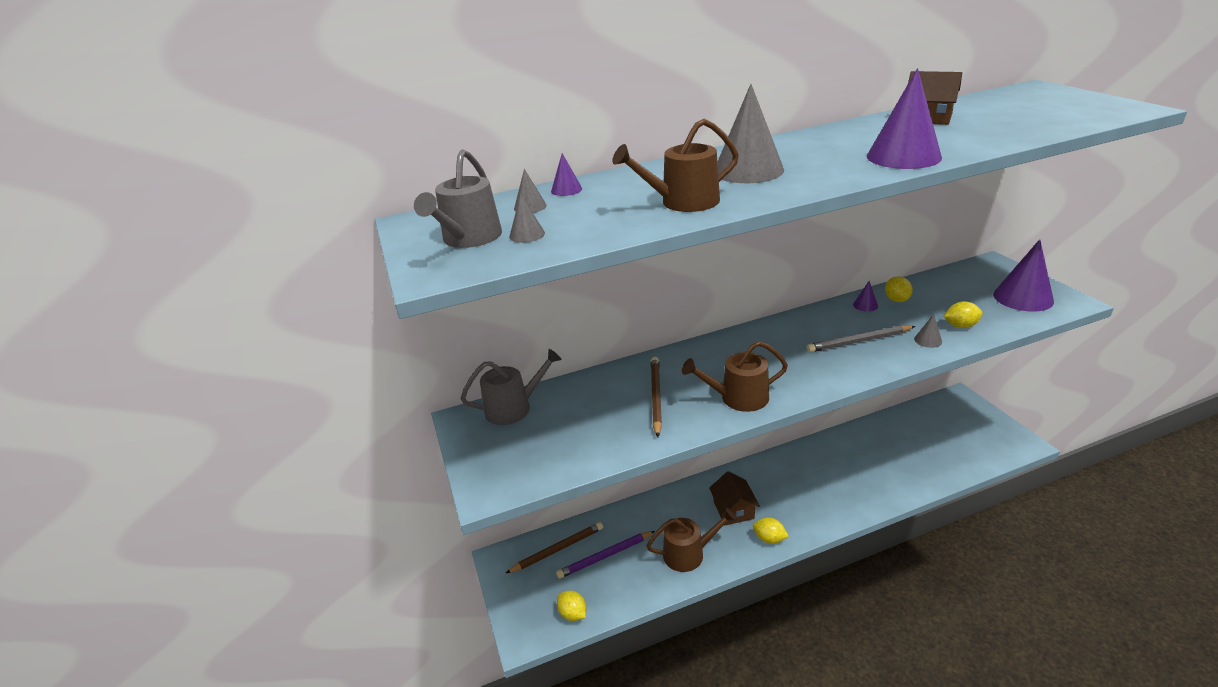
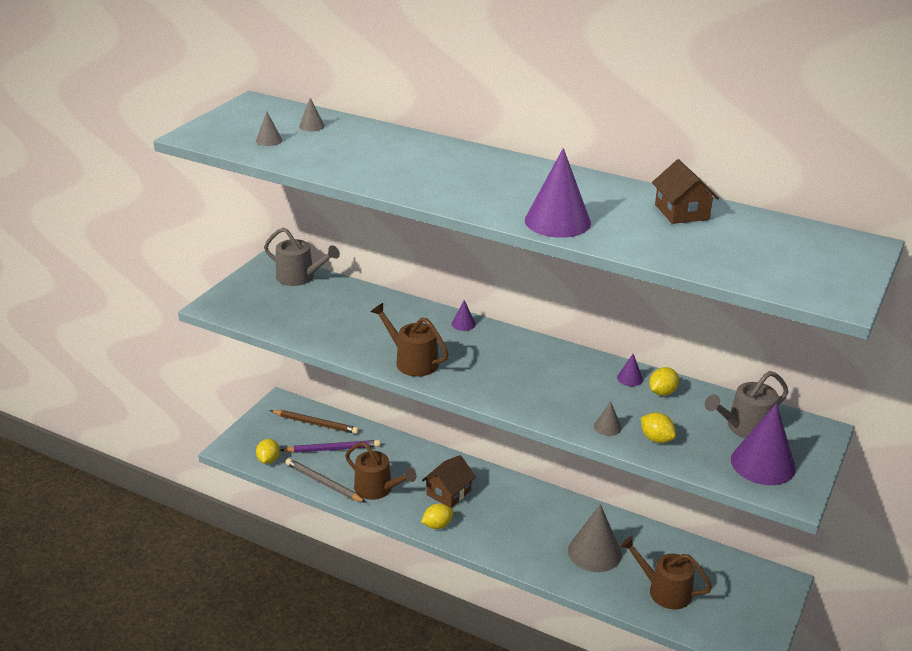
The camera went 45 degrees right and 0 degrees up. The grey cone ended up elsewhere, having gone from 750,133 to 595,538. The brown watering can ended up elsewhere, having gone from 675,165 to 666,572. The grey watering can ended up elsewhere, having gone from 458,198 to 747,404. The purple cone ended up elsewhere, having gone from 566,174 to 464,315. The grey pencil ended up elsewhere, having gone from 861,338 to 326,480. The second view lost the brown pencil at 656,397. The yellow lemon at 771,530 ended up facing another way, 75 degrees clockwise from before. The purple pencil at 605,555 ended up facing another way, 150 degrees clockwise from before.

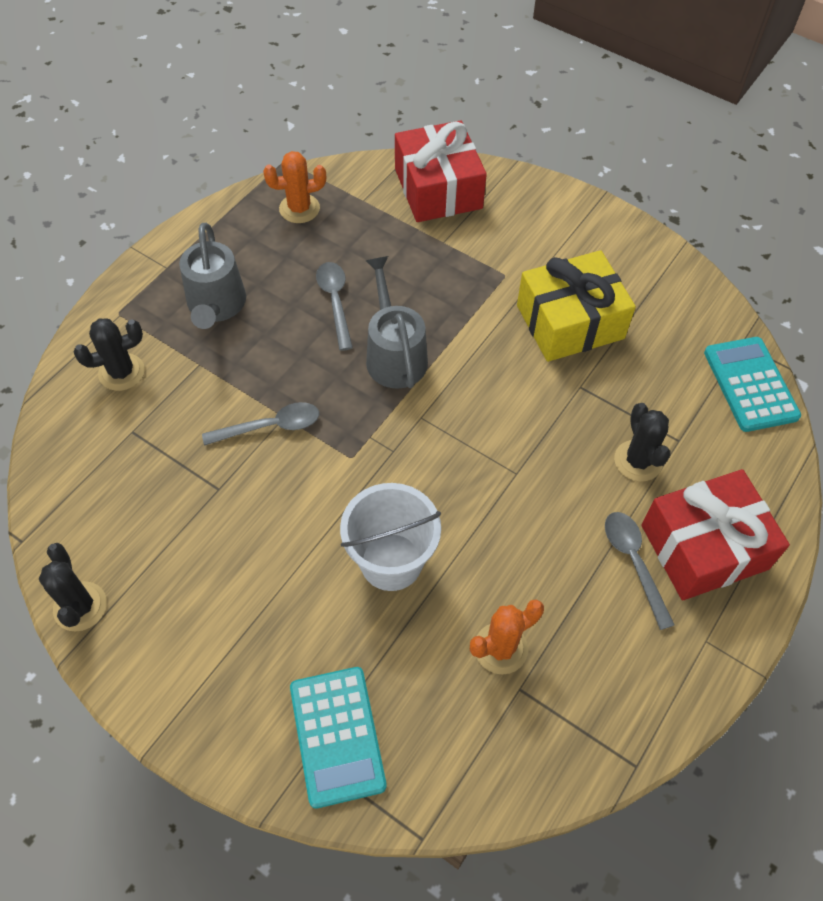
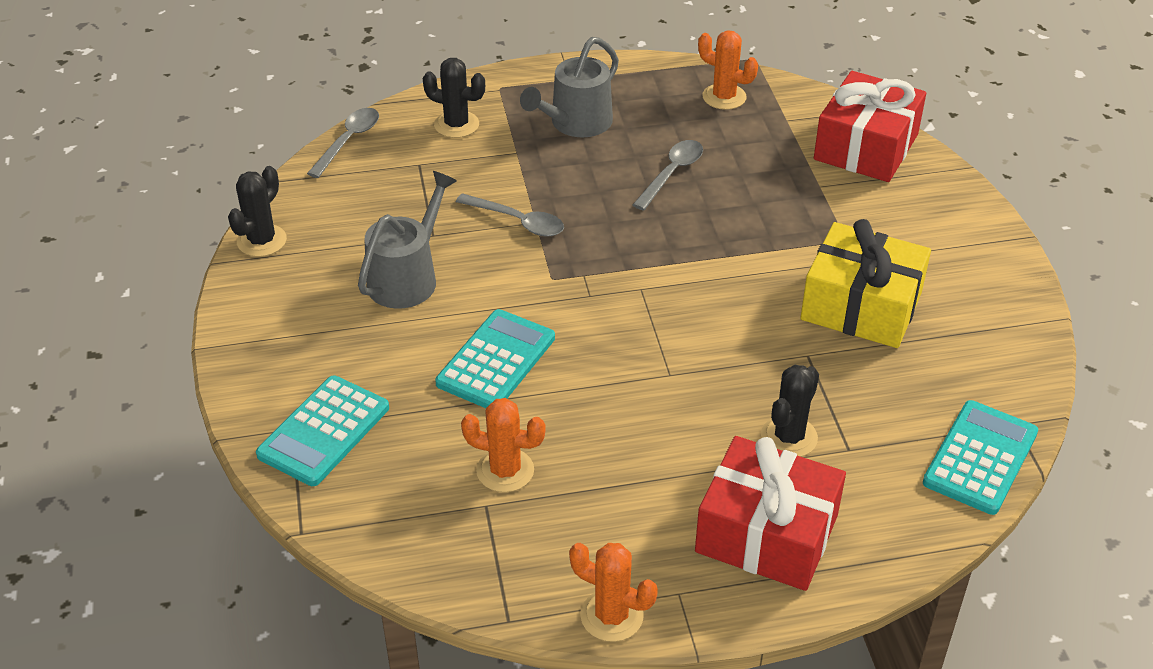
The camera went 45 degrees right and 15 degrees down. The grey watering can ended up elsewhere, having gone from 397,322 to 407,240. Where the white bucket stood at 390,537, the turquoise calculator came to stand at 495,358. The grey spoon ended up elsewhere, having gone from 639,571 to 343,143. The second view gained the orange cactus at 613,592.

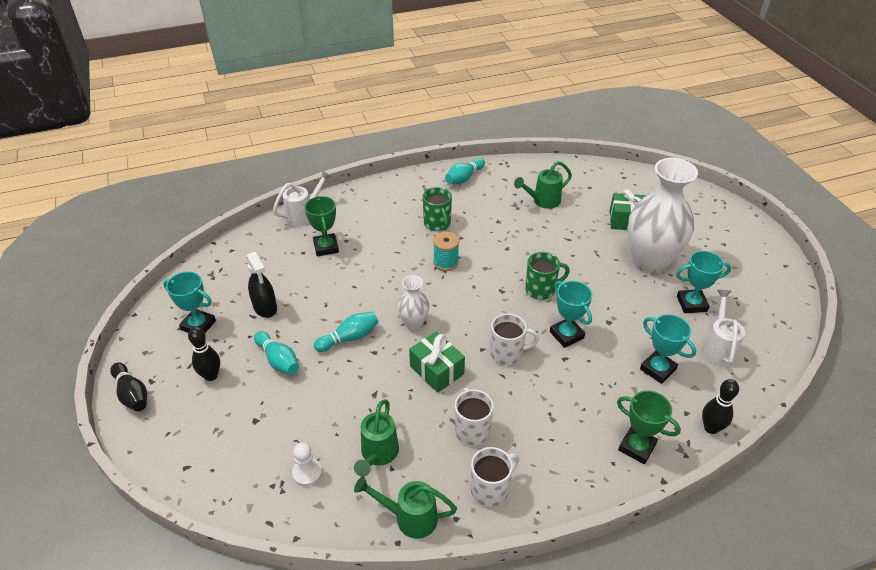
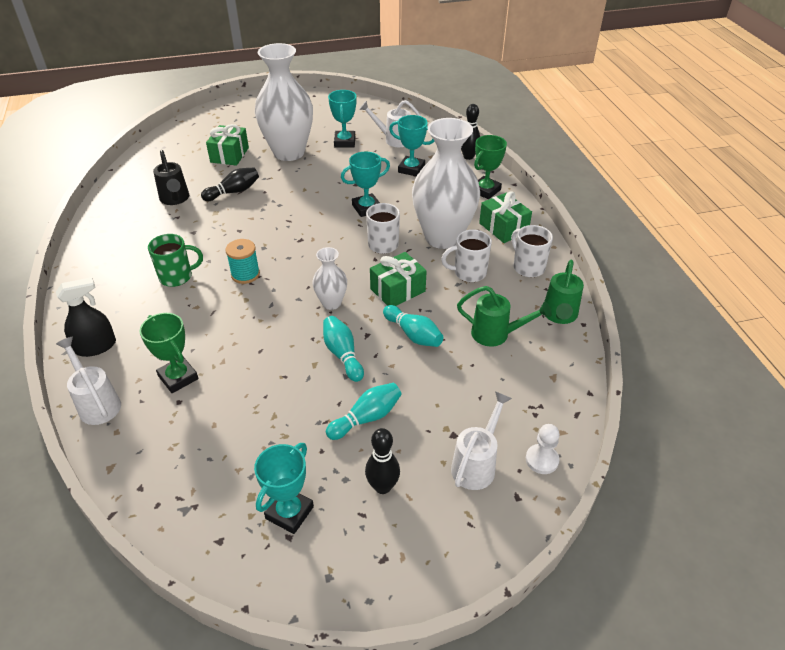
The camera went 85 degrees left and 0 degrees up. The turquoise bowling pin ended up elsewhere, having gone from 465,171 to 413,326. What was the green watering can at 543,185 turned into the black watering can at 171,177. The green trophy at 322,226 ended up facing another way, 60 degrees clockwise from before. The black spray bottle ended up elsewhere, having gone from 261,285 to 86,317. The second view lost the green mug at 547,276. The turquoise trophy at 668,349 ended up facing another way, 60 degrees clockwise from before. The black bowling pin ended up elsewhere, having gone from 128,386 to 230,184. The white pawn ended up elsewhere, having gone from 307,464 to 543,449. The second view gained the white vase at 446,183. The second view gained the green gift at 505,217. The second view gained the white watering can at 481,440.

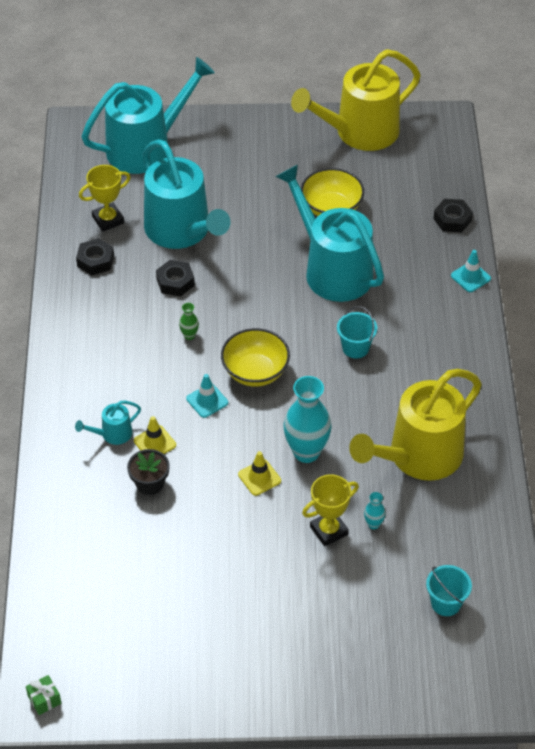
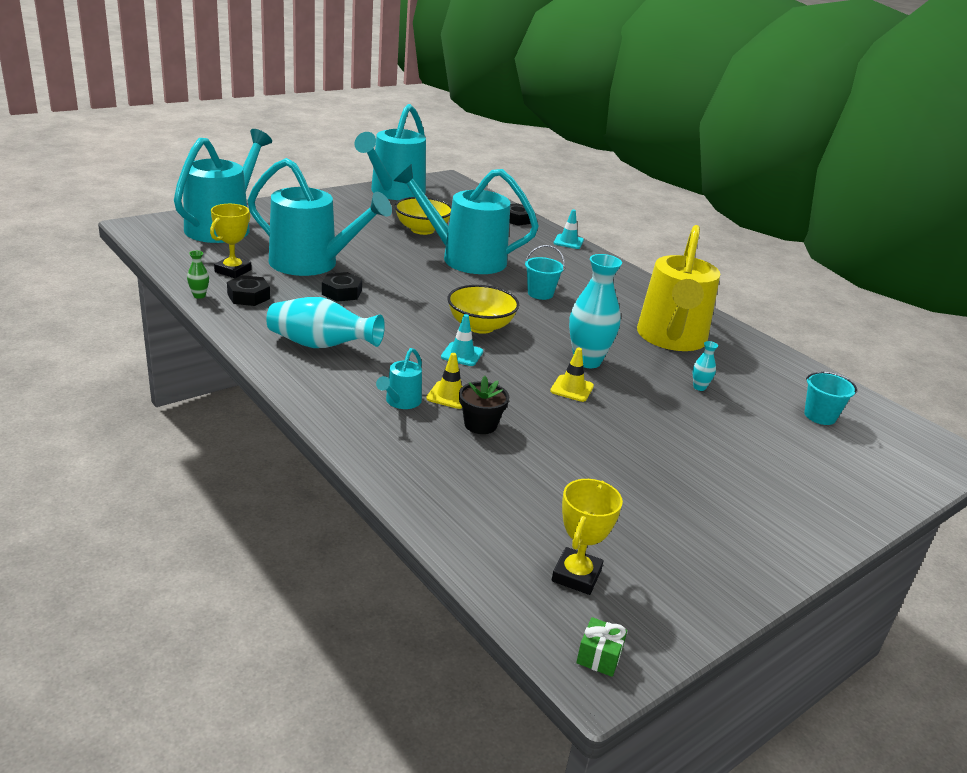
The camera went 40 degrees left and 20 degrees down. What was the yellow watering can at 356,100 turned into the turquoise watering can at 390,152. The green vase ended up elsewhere, having gone from 189,321 to 198,275. The yellow trophy ended up elsewhere, having gone from 330,510 to 587,537. The second view gained the turquoise vase at 325,322.

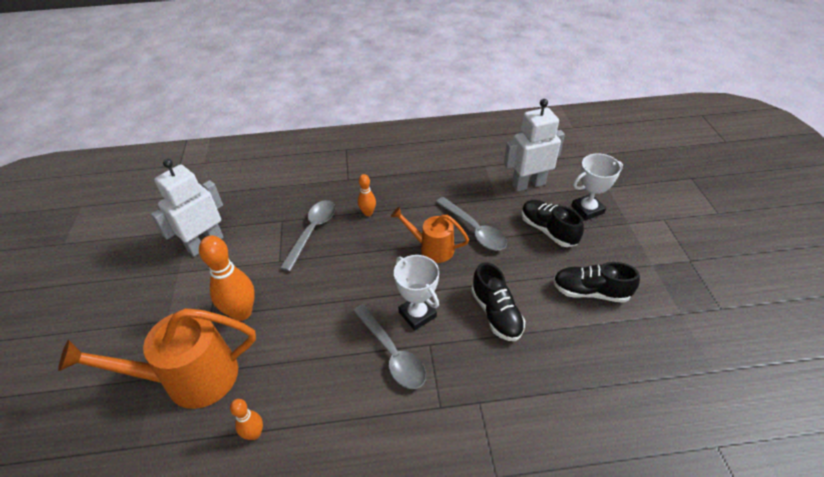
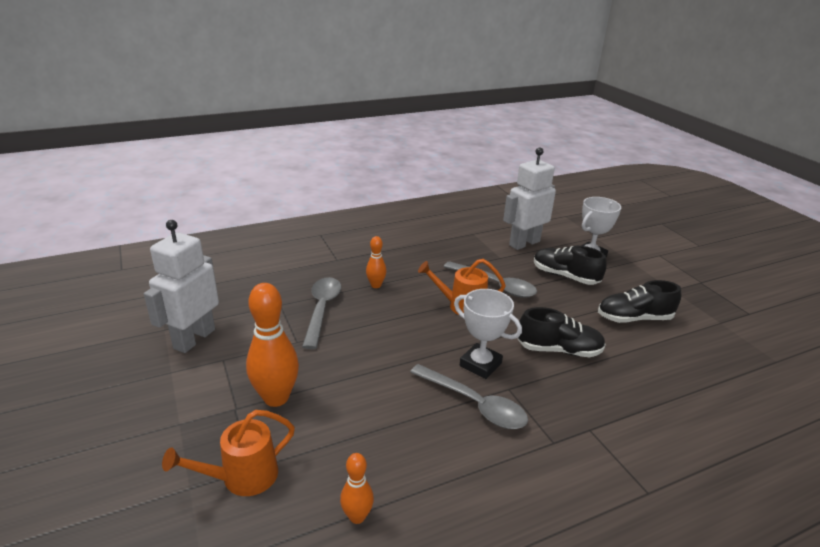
The camera went 20 degrees left and 15 degrees down. The black shoe at 498,301 ended up facing another way, 45 degrees counterclockwise from before. The size of the orange watering can at 157,358 changed by a factor of 0.58.

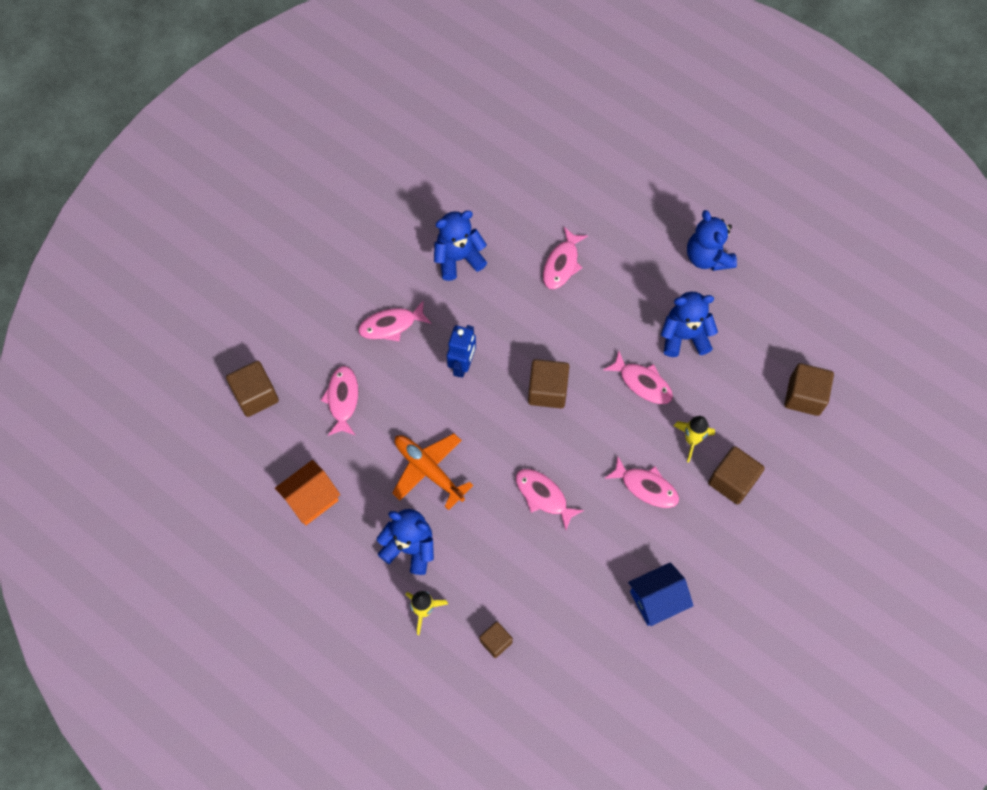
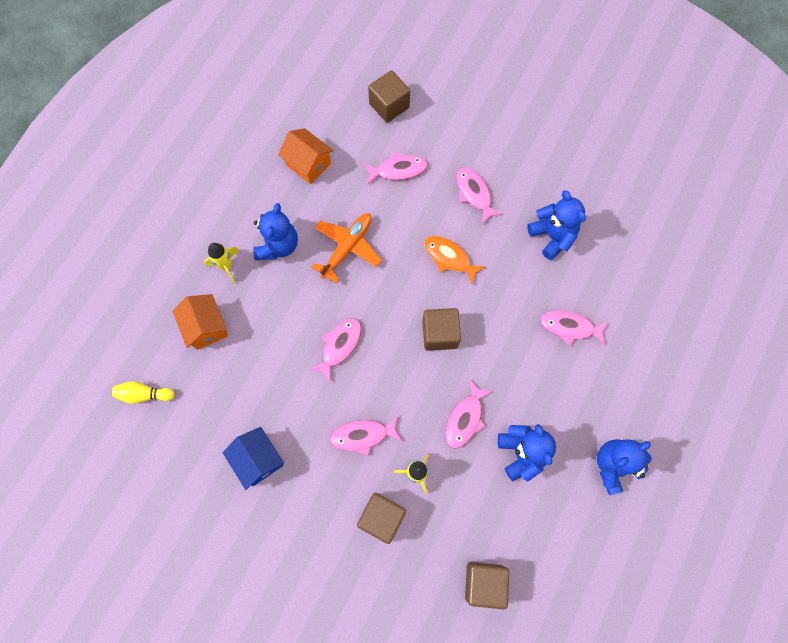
The camera went 80 degrees right and 5 degrees up. Where the blue robot stood at 461,351, the orange fish came to stand at 455,260. The pink fish at 641,482 ended up facing another way, 60 degrees clockwise from before. Where the brown cube stood at 496,640, the orange house came to stand at 200,322. The second view gained the yellow bowling pin at 143,392.

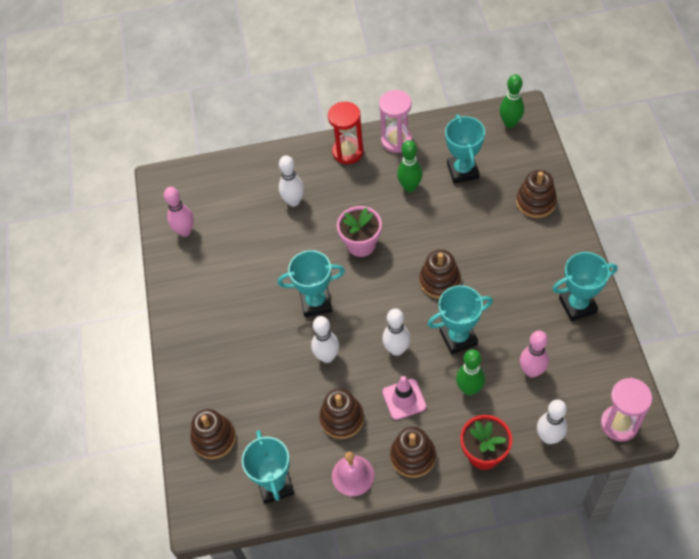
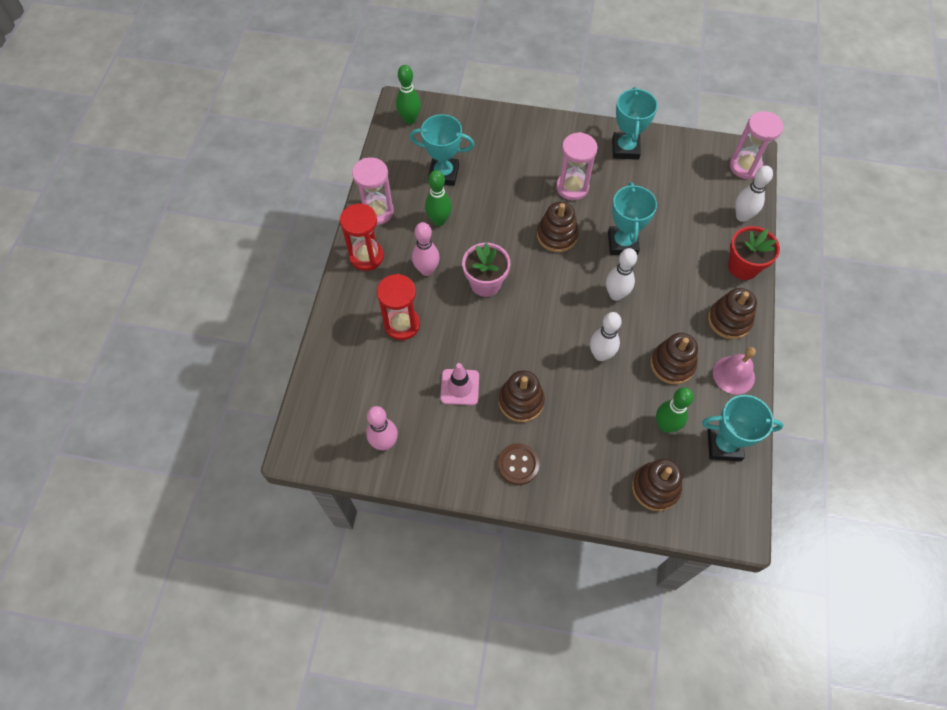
The camera went 75 degrees left and 5 degrees up. Where the white bowling pin stood at 291,181, the red hourglass came to stand at 398,307. The brown stacking toy ended up elsewhere, having gone from 536,194 to 522,396. The second view lost the turquoise trophy at 311,283. The pink bowling pin ended up elsewhere, having gone from 534,354 to 426,249. The green bowling pin ended up elsewhere, having gone from 470,372 to 675,410. The pink traffic cone ended up elsewhere, having gone from 404,398 to 459,384. The second view gained the pink hourglass at 577,166. The second view gained the brown button at 518,464.

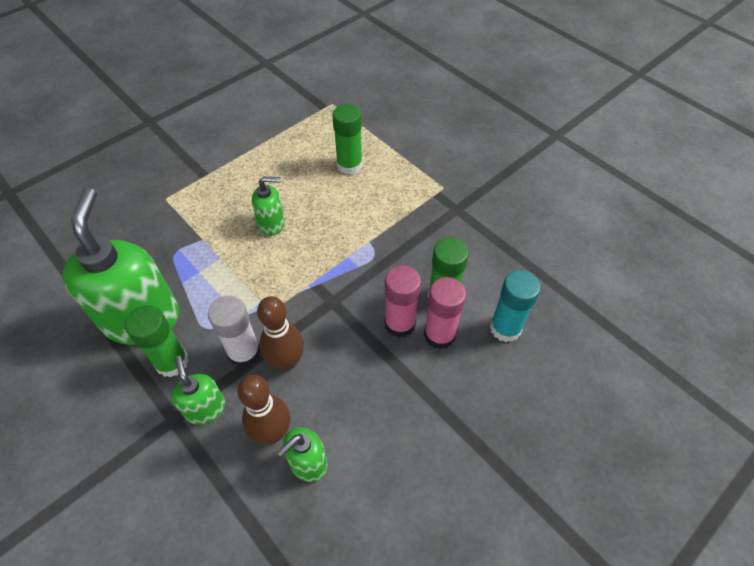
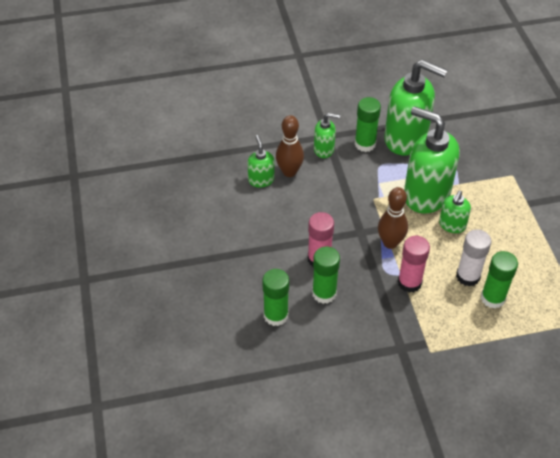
The camera went 120 degrees right and 5 degrees down. What was the turquoise glue stick at 515,306 turned into the green glue stick at 275,297. The pink glue stick ended up elsewhere, having gone from 445,313 to 414,264. The white glue stick ended up elsewhere, having gone from 234,332 to 473,258. The brown bowling pin ended up elsewhere, having gone from 280,333 to 393,218. The second view gained the green soap dispenser at 431,160.

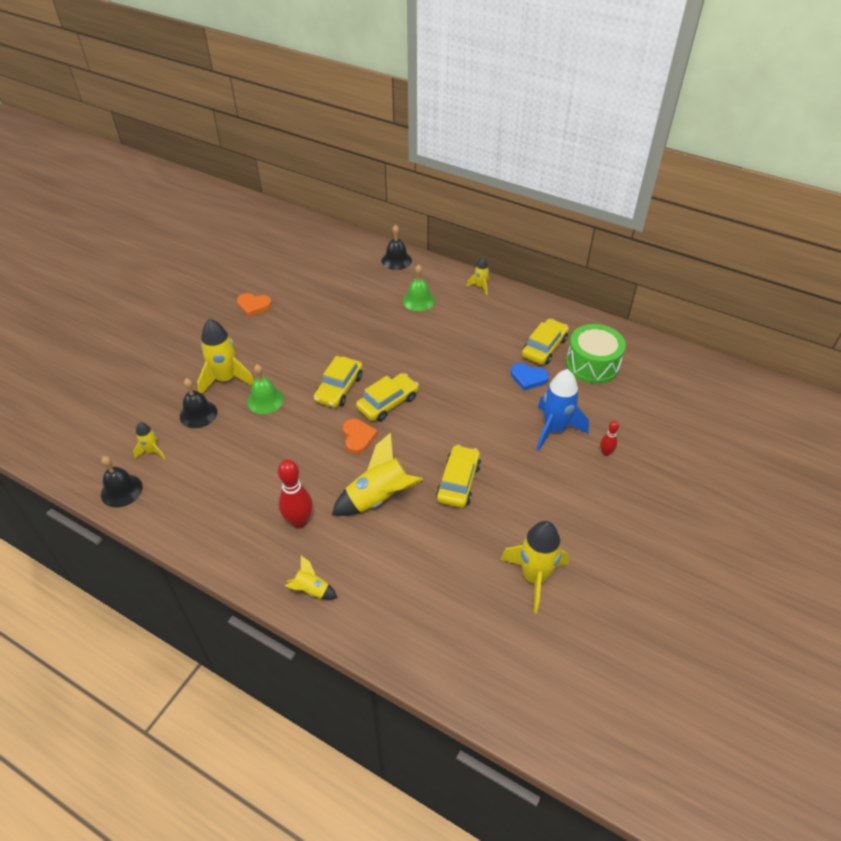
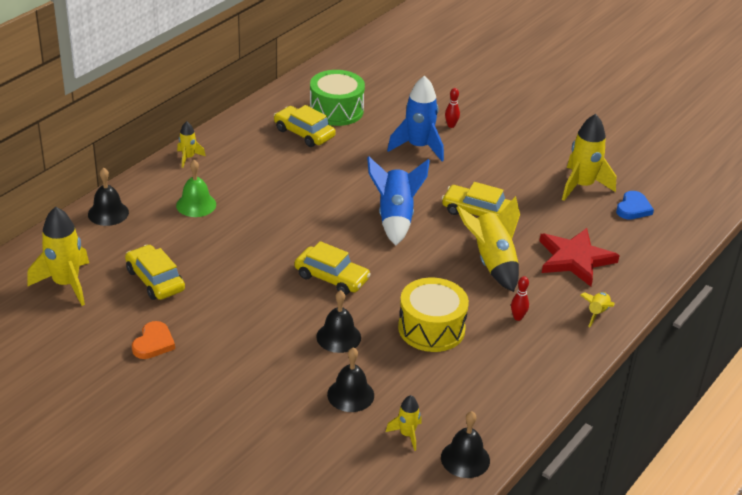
The camera went 85 degrees left and 10 degrees down. The yellow rocket ended up elsewhere, having gone from 225,356 to 58,256. The blue heart ended up elsewhere, having gone from 530,376 to 635,205. What was the green bell at 265,389 turned into the black bell at 338,321. The yellow car ended up elsewhere, having gone from 387,397 to 155,272. The second view lost the orange heart at 360,436. The size of the red bowling pin at 295,494 changed by a factor of 0.53. The second view gained the blue rocket at 398,201. The second view gained the red star at 579,257. The second view gained the yellow drum at 433,315.

